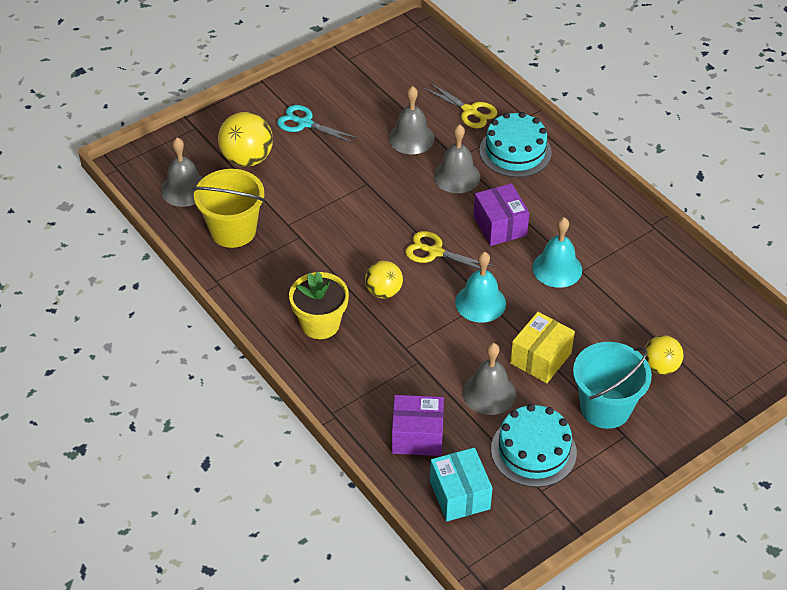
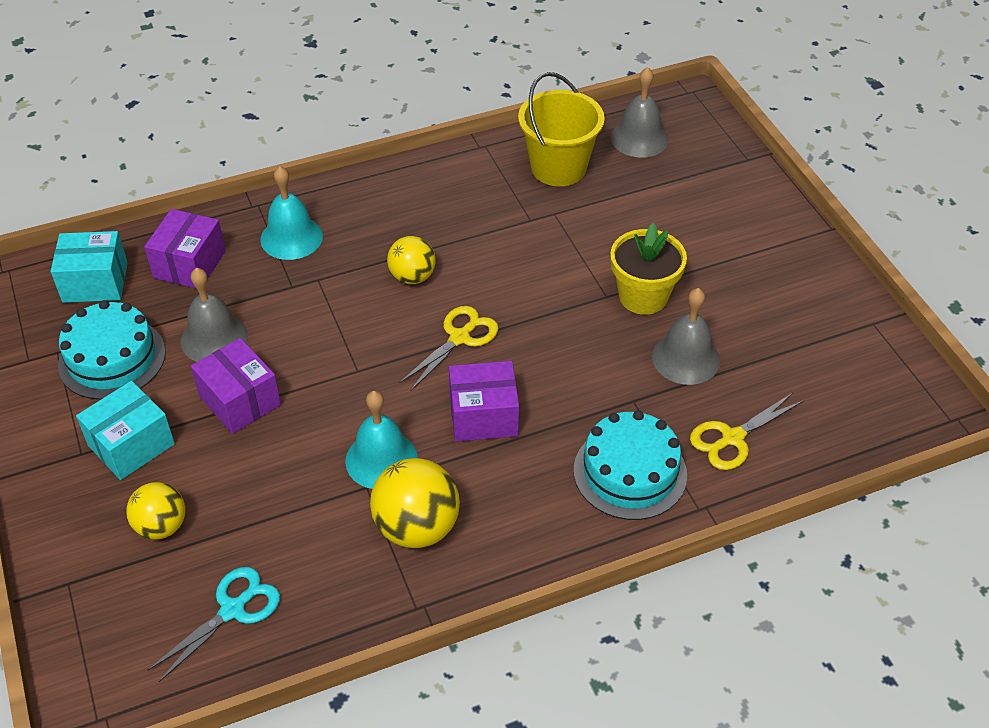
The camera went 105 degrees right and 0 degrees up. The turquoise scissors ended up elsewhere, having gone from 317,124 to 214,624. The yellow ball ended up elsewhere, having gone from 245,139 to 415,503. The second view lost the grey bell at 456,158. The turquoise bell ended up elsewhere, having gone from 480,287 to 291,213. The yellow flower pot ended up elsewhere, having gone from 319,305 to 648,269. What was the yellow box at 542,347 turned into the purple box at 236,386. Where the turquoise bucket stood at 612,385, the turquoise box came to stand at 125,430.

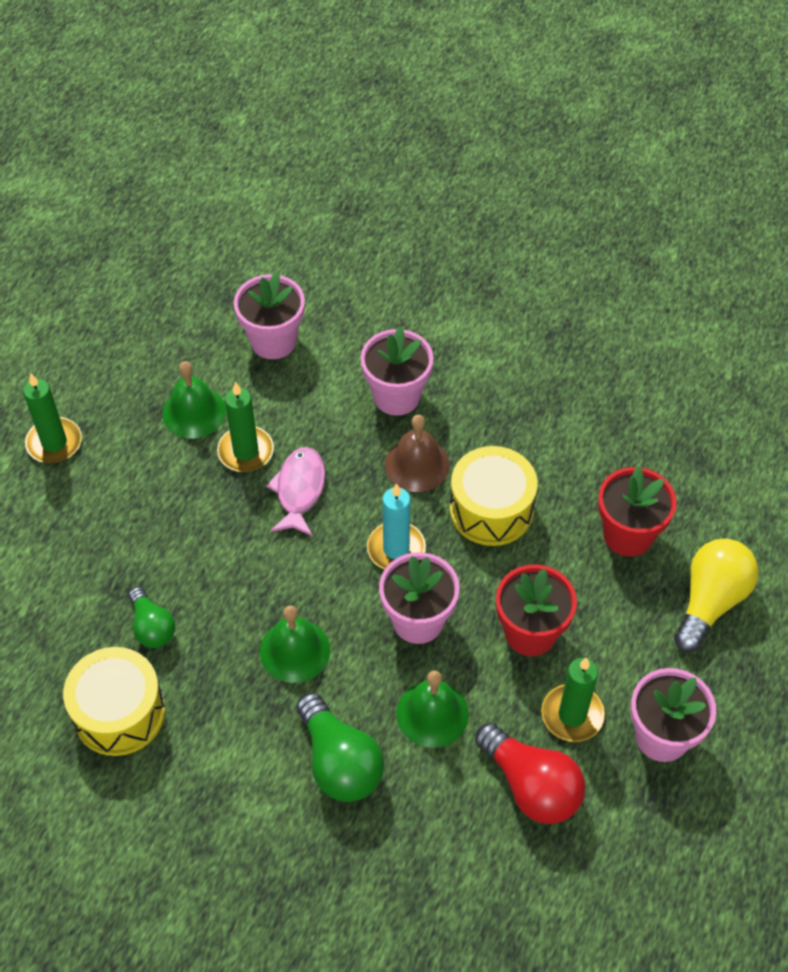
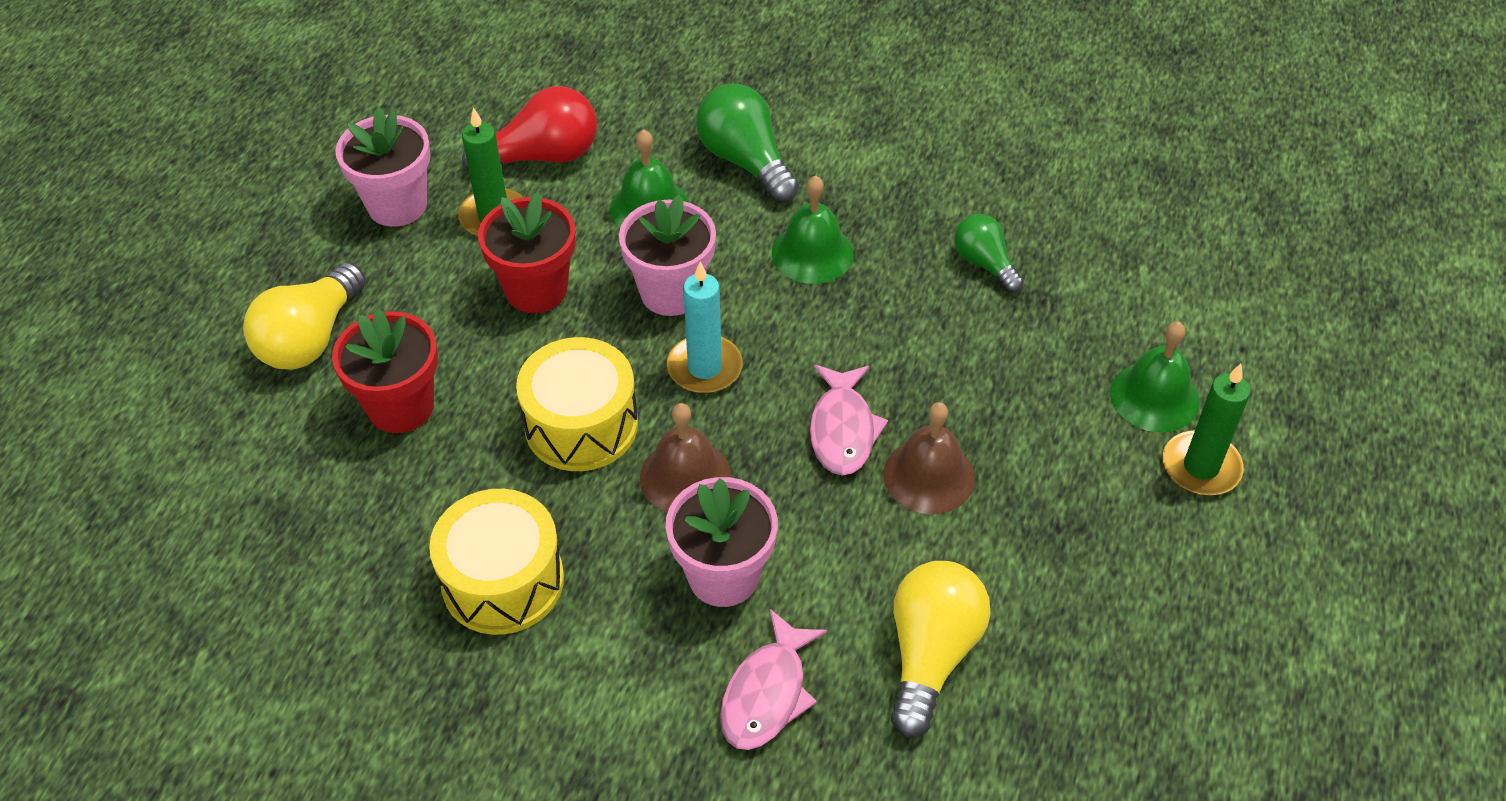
The camera went 175 degrees right and 5 degrees down. Where the pink flower pot stood at 269,315, the yellow light bulb came to stand at 941,649. The green bell ended up elsewhere, having gone from 194,399 to 1154,377. Where the green candle stood at 245,427, the brown bell came to stand at 929,458. The yellow drum ended up elsewhere, having gone from 114,701 to 496,562. The red light bulb at 530,773 ended up facing another way, 120 degrees clockwise from before. The second view gained the pink fish at 773,679.

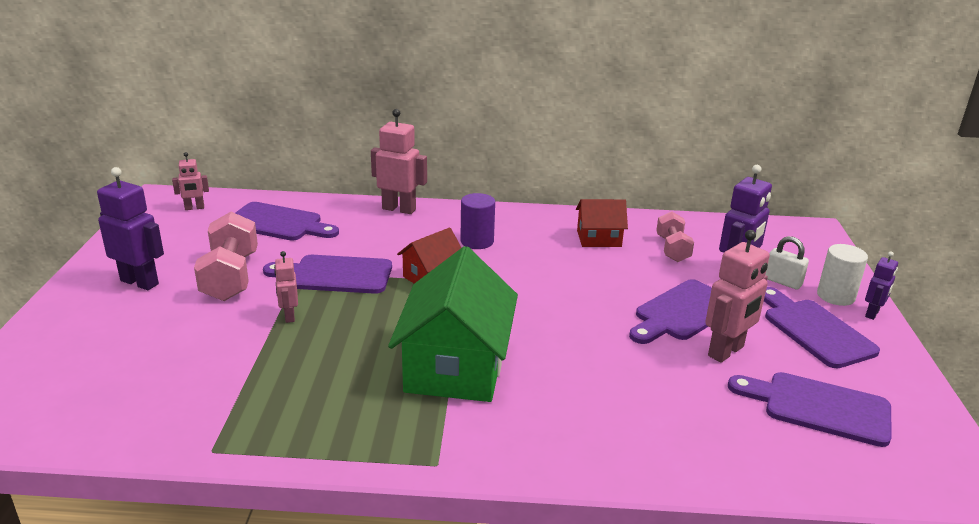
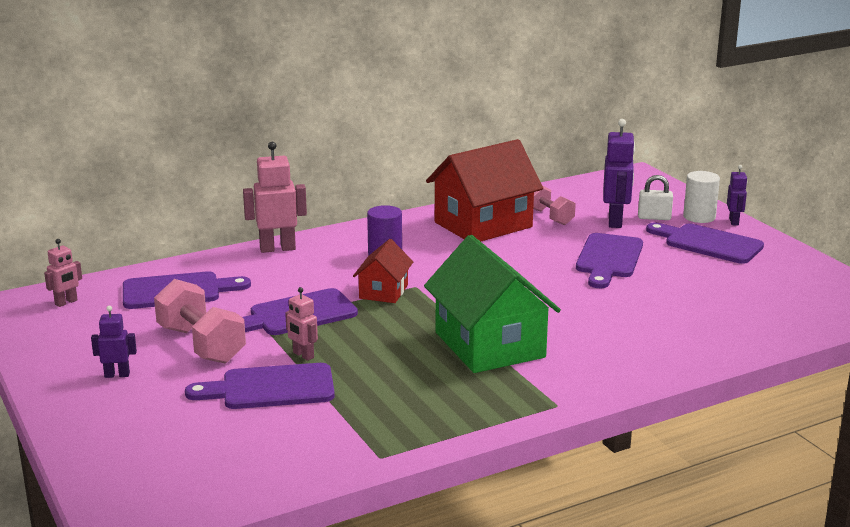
The camera went 30 degrees left and 5 degrees down. The size of the purple robot at 130,228 changed by a factor of 0.56. The size of the red house at 602,223 changed by a factor of 1.92. The second view lost the pink robot at 737,296. The purple cutting board ended up elsewhere, having gone from 810,409 to 260,386.

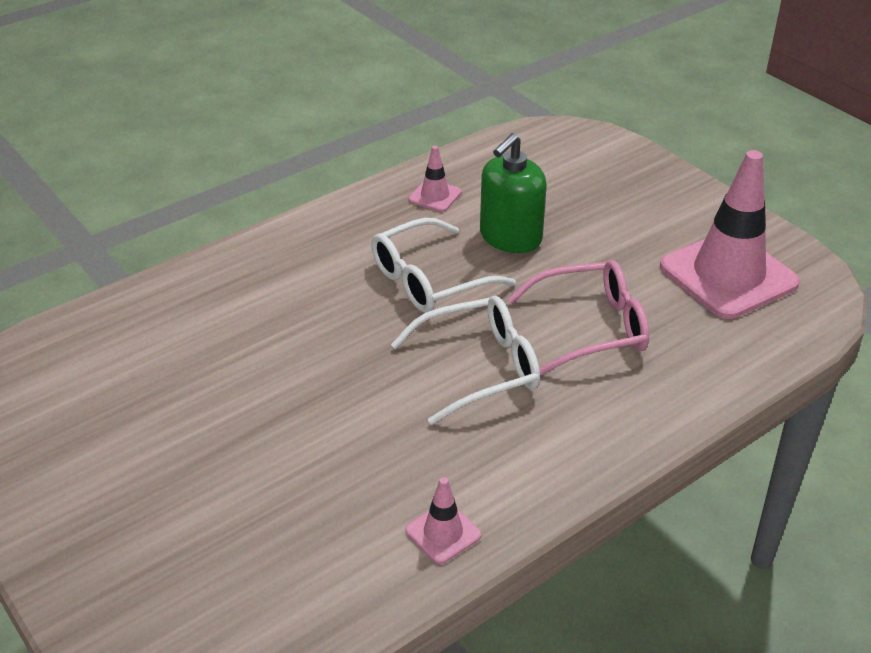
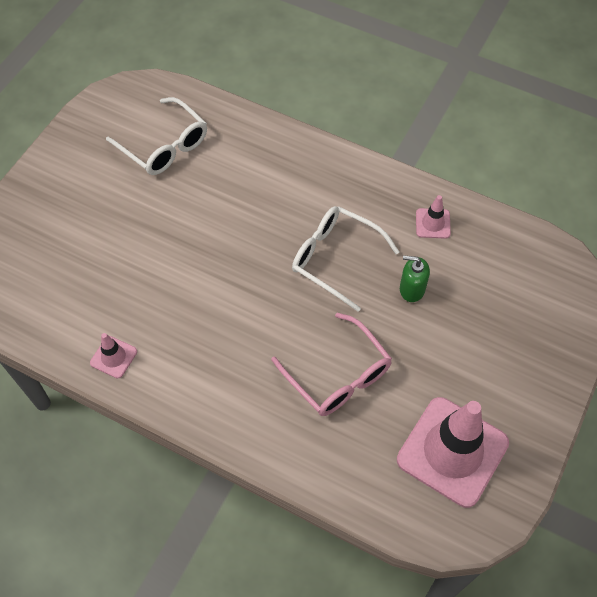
The camera went 65 degrees right and 20 degrees up. The size of the green soap dispenser at 513,193 changed by a factor of 0.61. The white glasses ended up elsewhere, having gone from 465,360 to 156,136.

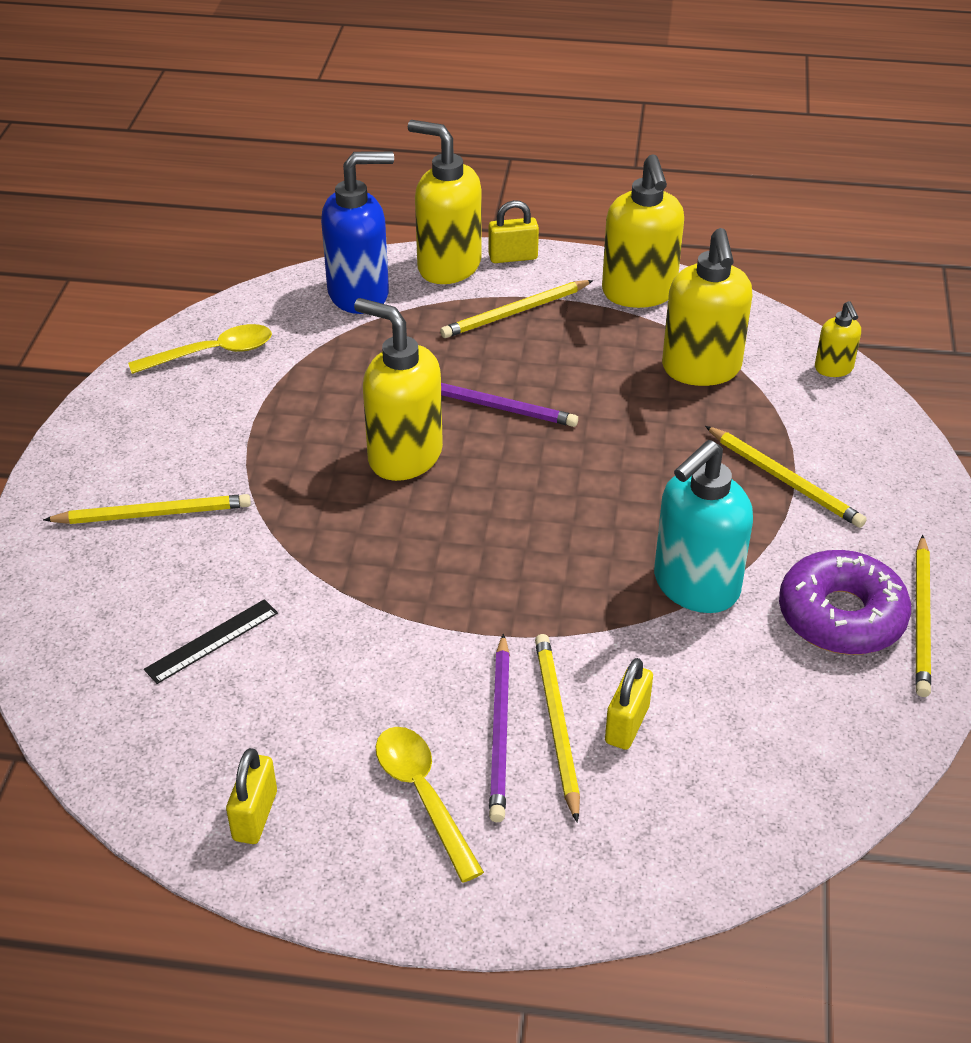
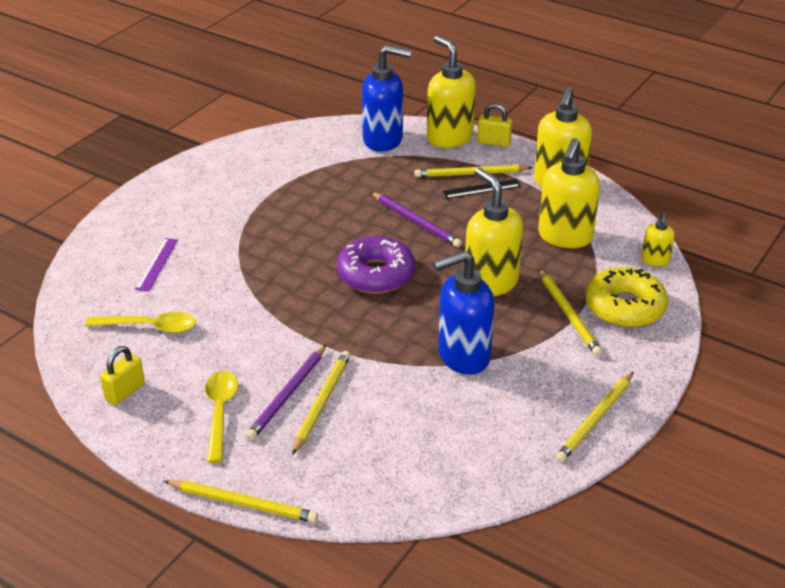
The camera went 25 degrees right and 5 degrees down. The yellow soap dispenser ended up elsewhere, having gone from 398,389 to 494,232. The yellow spoon ended up elsewhere, having gone from 200,349 to 140,322. What was the turquoise soap dispenser at 703,526 turned into the blue soap dispenser at 464,313. The yellow pencil ended up elsewhere, having gone from 147,509 to 241,501. The purple donut ended up elsewhere, having gone from 845,602 to 376,265. The black ruler ended up elsewhere, having gone from 211,641 to 481,189. The second view lost the yellow padlock at 629,704. The second view gained the purple ruler at 156,264. The second view gained the yellow donut at 626,297.

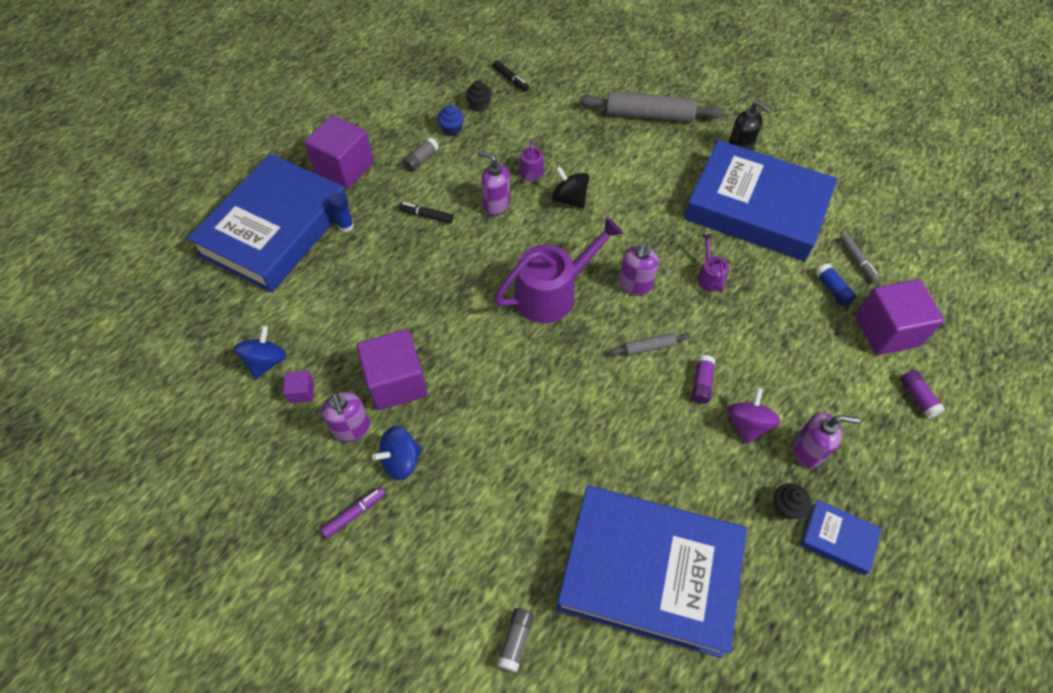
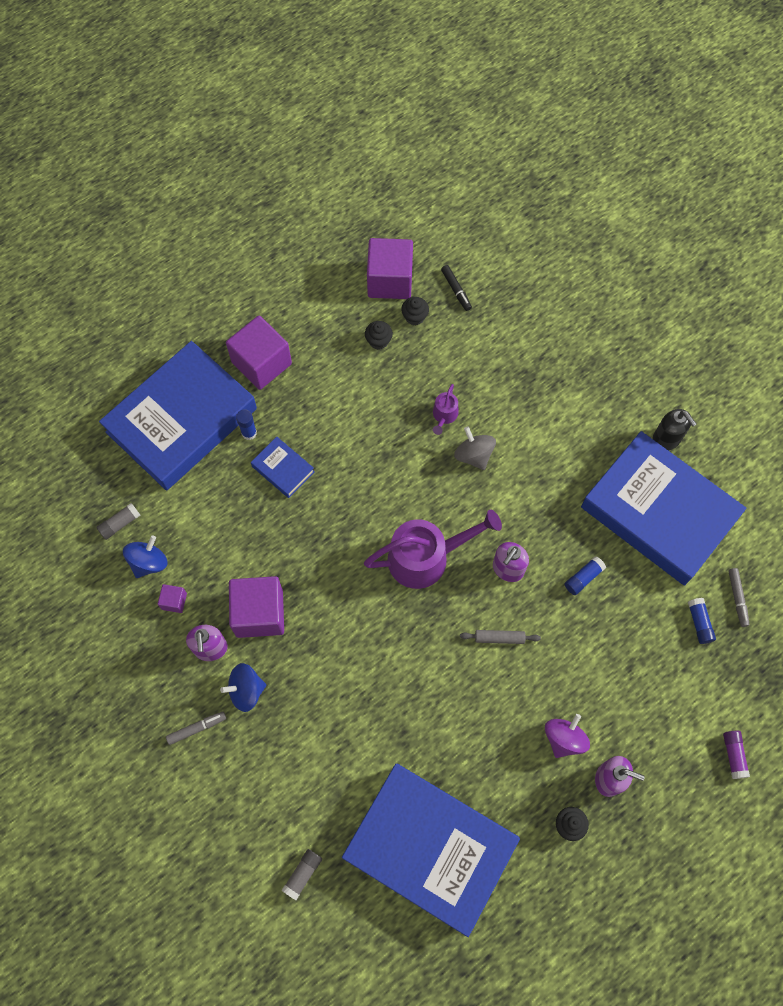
The camera went 15 degrees right and 10 degrees up. The second view lost the grey rolling pin at 651,106. What was the blue cupcake at 450,120 turned into the black cupcake at 379,335. The grey glue stick ended up elsewhere, having gone from 421,154 to 118,521. The second view lost the purple soap dispenser at 494,183. What was the black spinning top at 570,187 turned into the grey spinning top at 475,448. The second view lost the black marker at 426,212. Where the purple watering can stood at 713,263, the blue glue stick came to stand at 585,575. The purple cube ended up elsewhere, having gone from 899,317 to 390,268. The second view lost the purple glue stick at 703,379. What was the purple marker at 353,512 turned into the grey marker at 196,728. The blue book ended up elsewhere, having gone from 841,537 to 282,467.

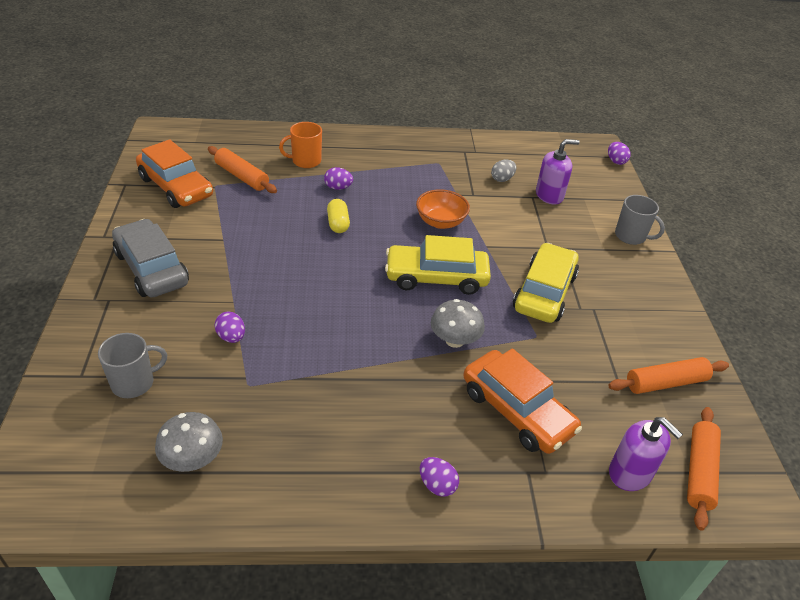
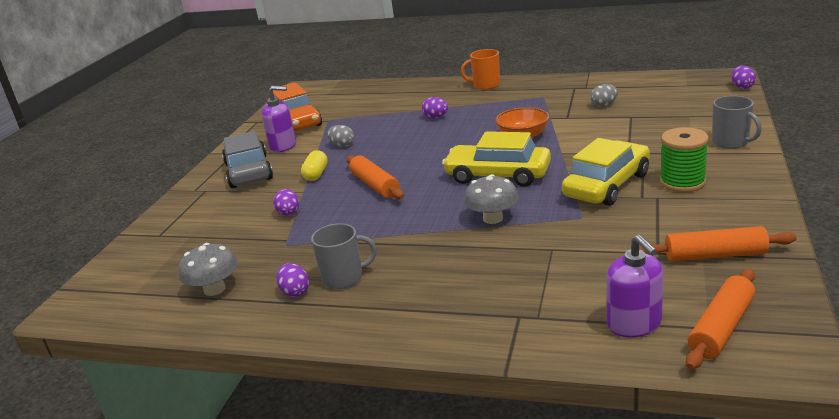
The camera went 25 degrees right and 15 degrees down. The orange mug ended up elsewhere, having gone from 300,145 to 480,69. The purple soap dispenser ended up elsewhere, having gone from 558,172 to 278,119. The orange rolling pin ended up elsewhere, having gone from 242,169 to 375,177. The yellow capsule ended up elsewhere, having gone from 338,216 to 314,165. The grey mug ended up elsewhere, having gone from 132,365 to 344,256. The second view lost the orange car at 522,401. The purple egg ended up elsewhere, having gone from 439,477 to 292,280. The second view gained the grey egg at 340,136. The second view gained the green spool at 684,159.

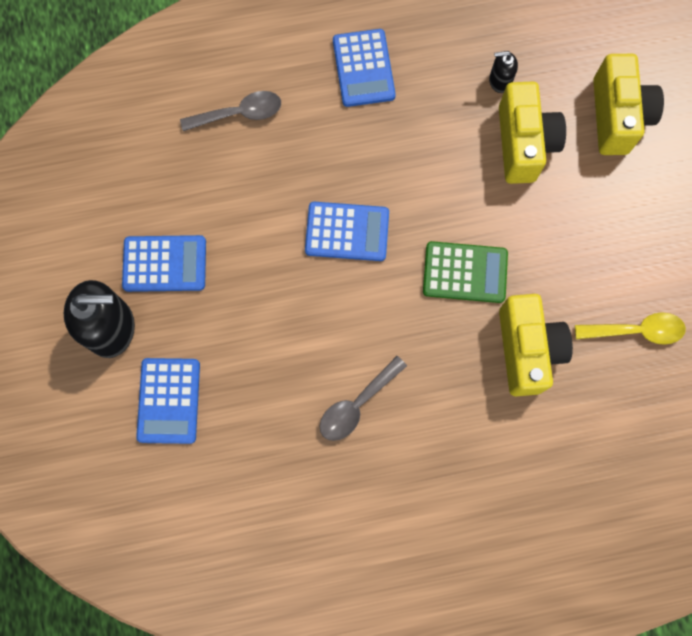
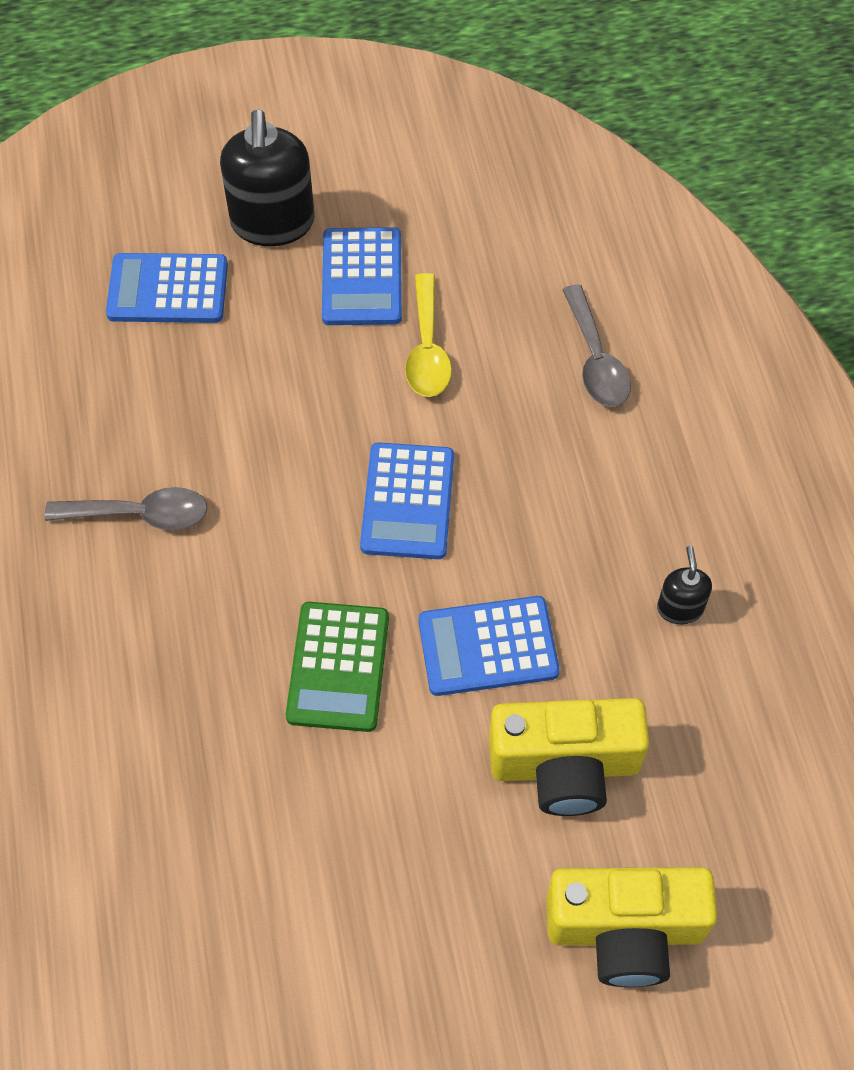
The camera went 90 degrees right and 15 degrees down. The blue calculator ended up elsewhere, having gone from 364,68 to 489,646. The black soap dispenser ended up elsewhere, having gone from 503,72 to 684,585. The second view lost the yellow camera at 536,345. The yellow spoon ended up elsewhere, having gone from 630,328 to 428,335. The grey spoon at 363,398 ended up facing another way, 135 degrees clockwise from before.

